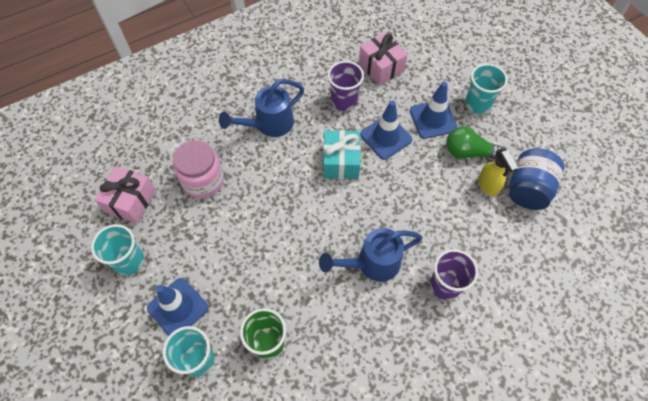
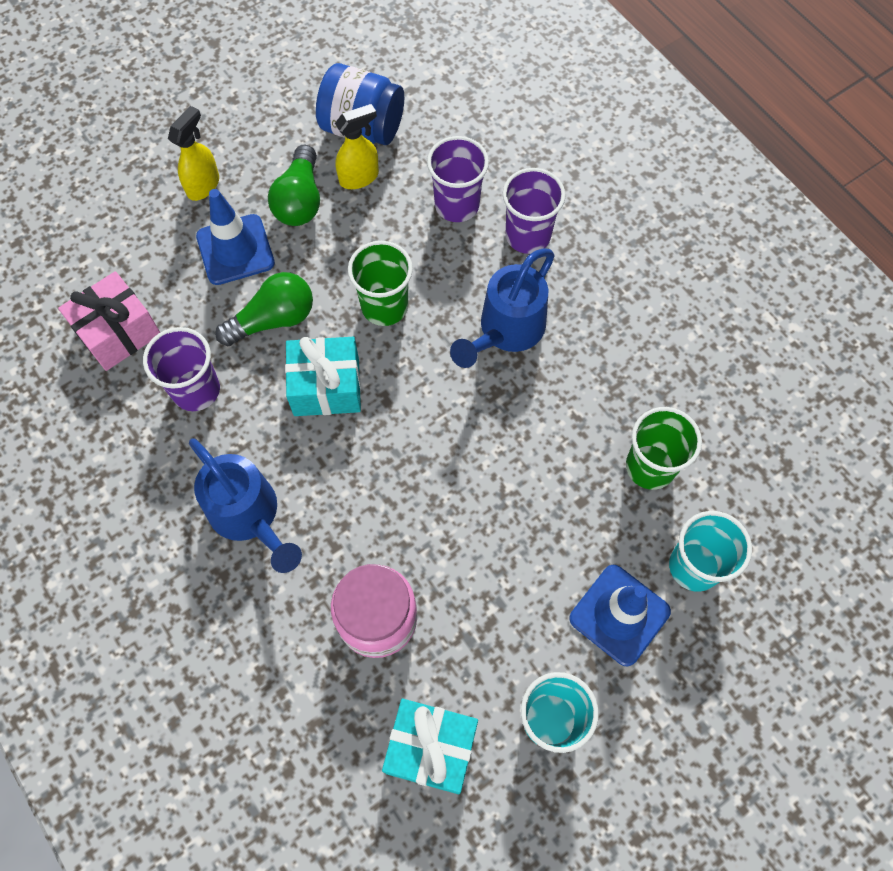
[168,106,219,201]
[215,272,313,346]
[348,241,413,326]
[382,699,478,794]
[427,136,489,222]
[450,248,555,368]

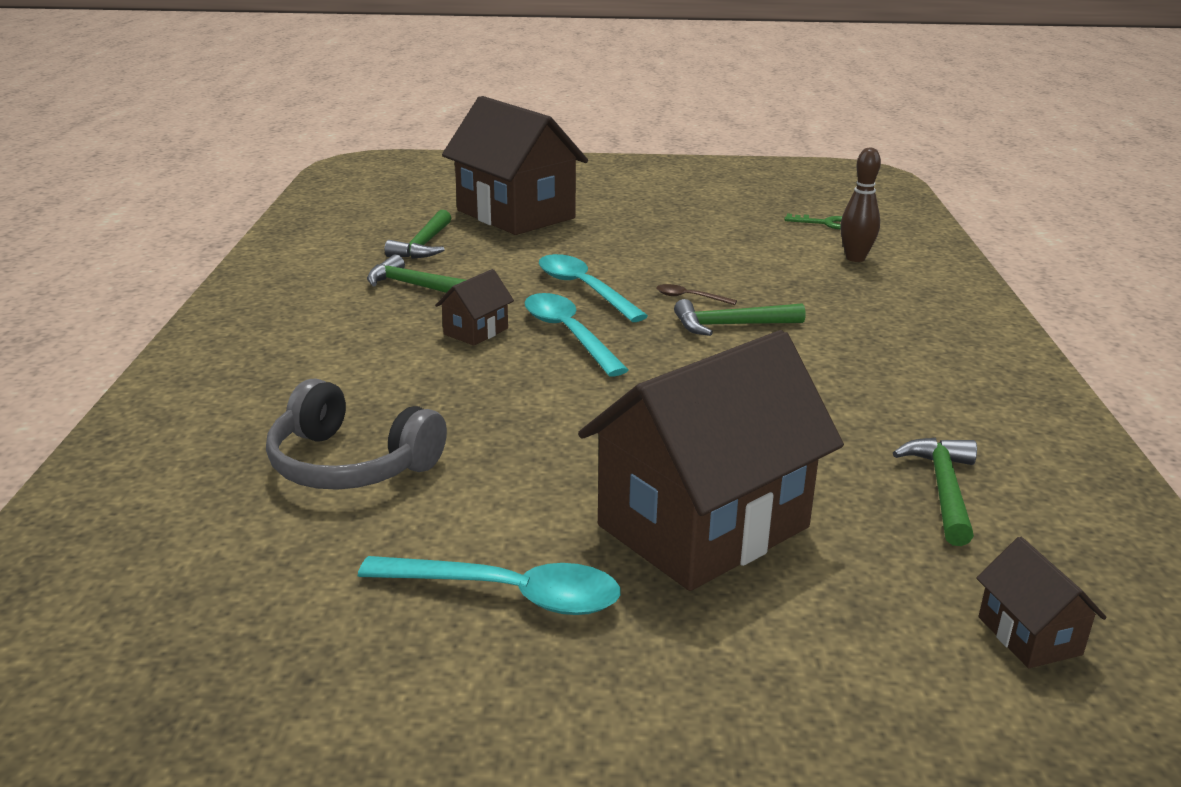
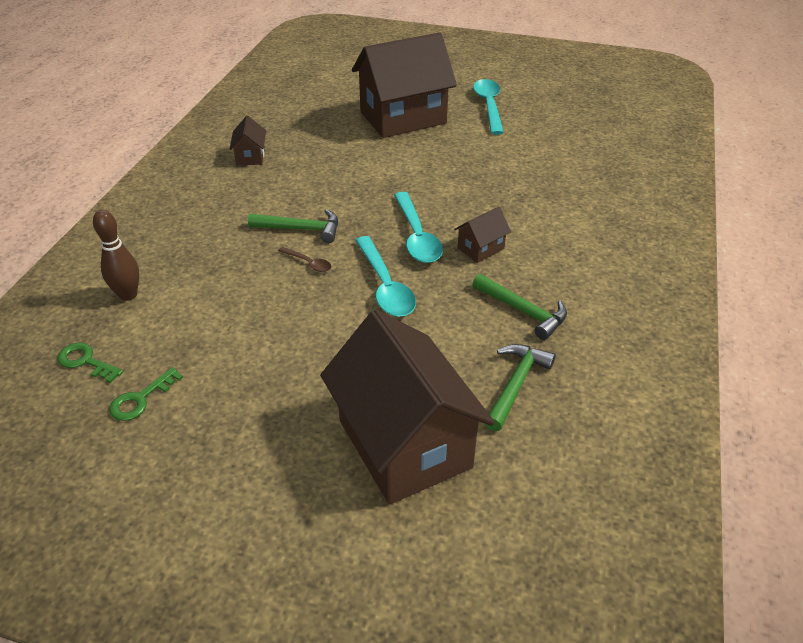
[109,367,183,421]
[230,116,266,165]
[473,79,504,135]
[266,378,447,490] (first image)
[893,438,977,546] (first image)

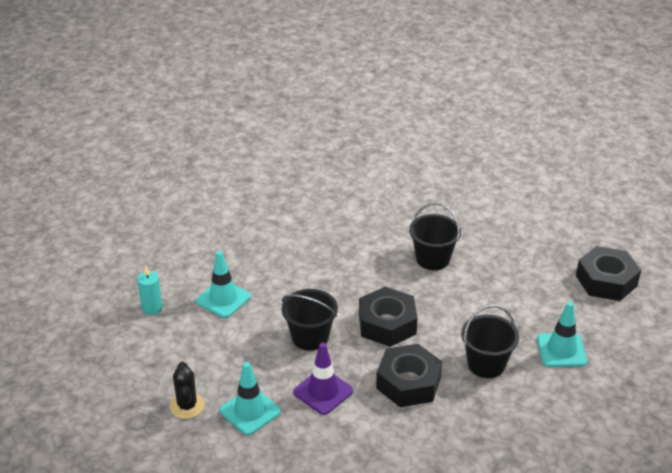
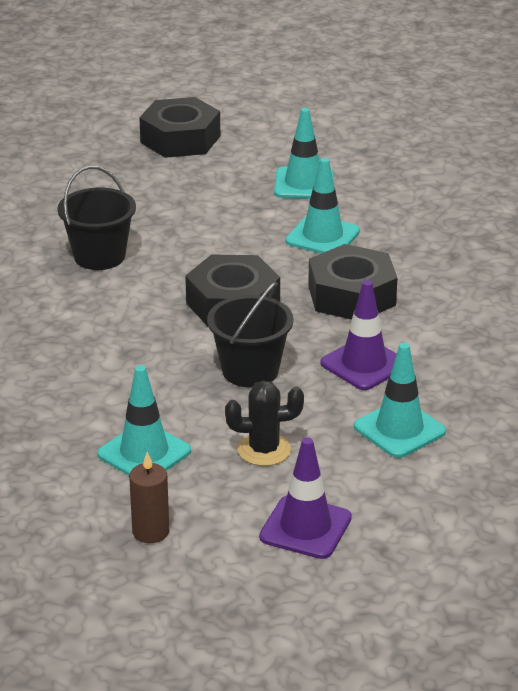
[129,452,169,543]
[225,381,304,466]
[259,437,352,559]
[286,158,360,254]

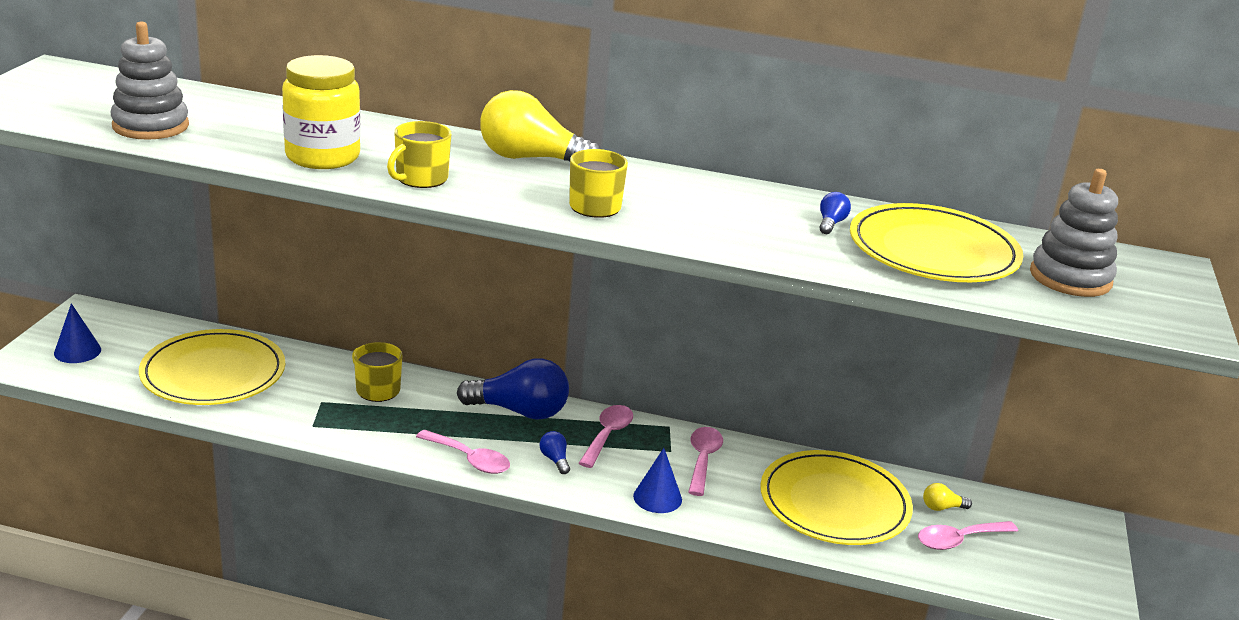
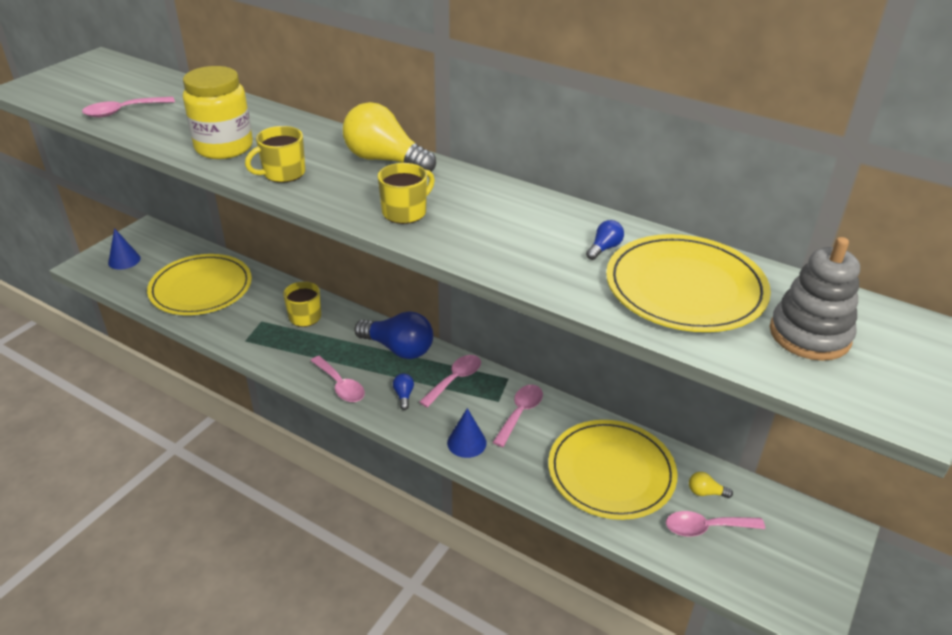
[82,97,175,117]

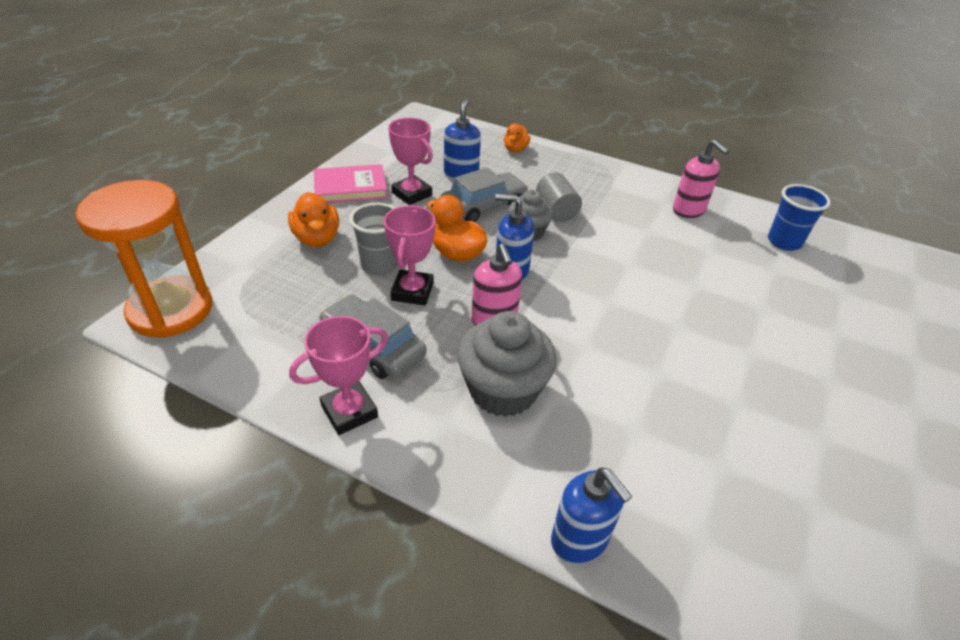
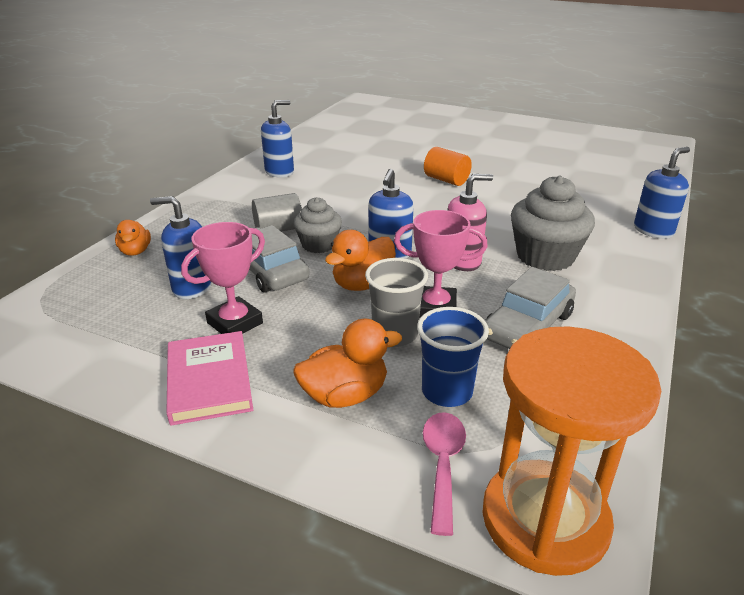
[115,220,151,256]
[261,100,294,178]
[417,307,489,407]
[423,412,466,536]
[424,147,472,186]
[289,316,388,435] (first image)

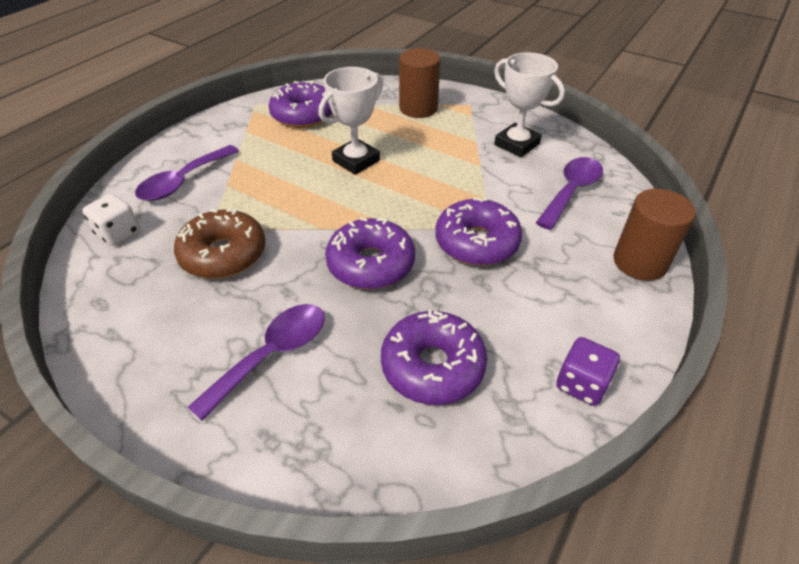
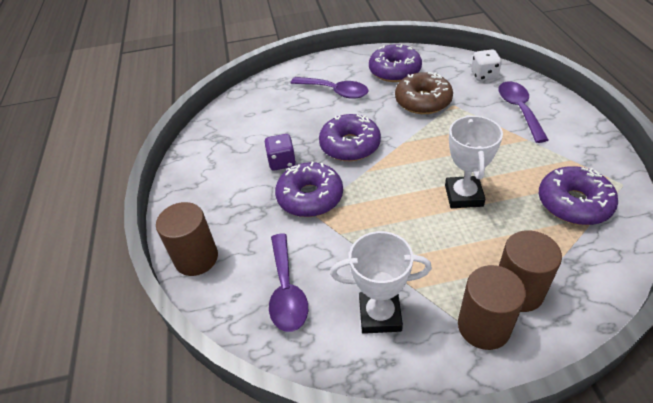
[264,134,296,171]
[291,77,369,99]
[369,44,422,82]
[458,265,526,350]

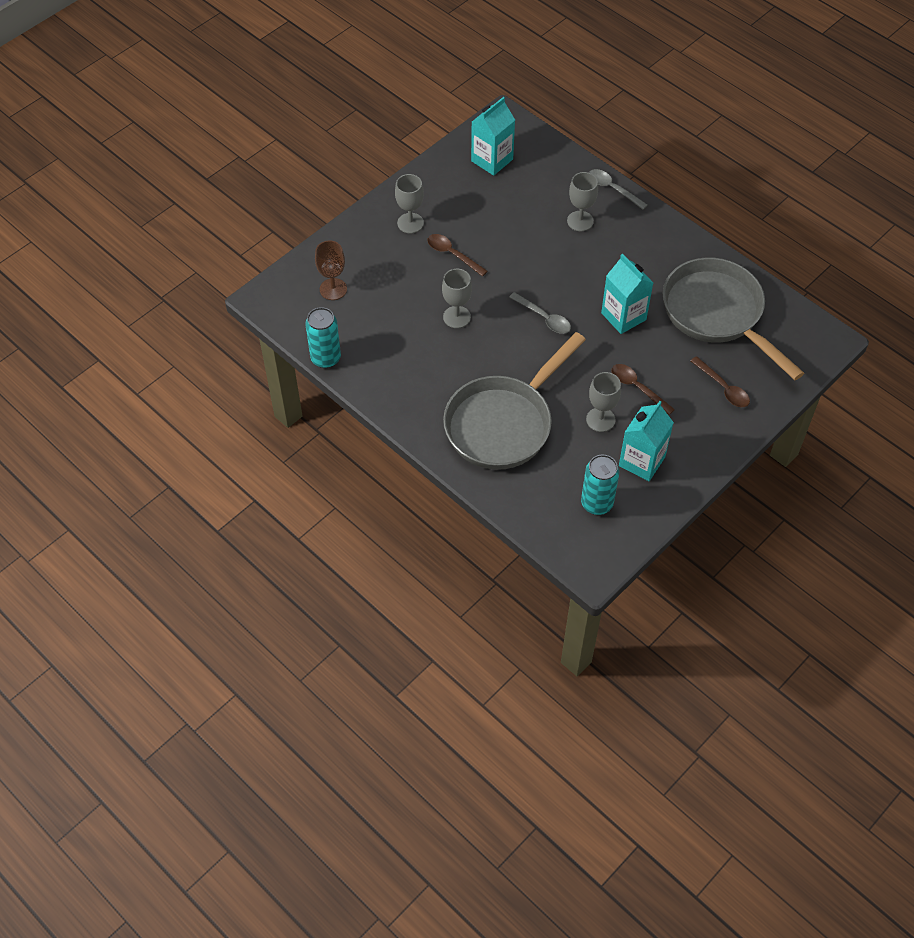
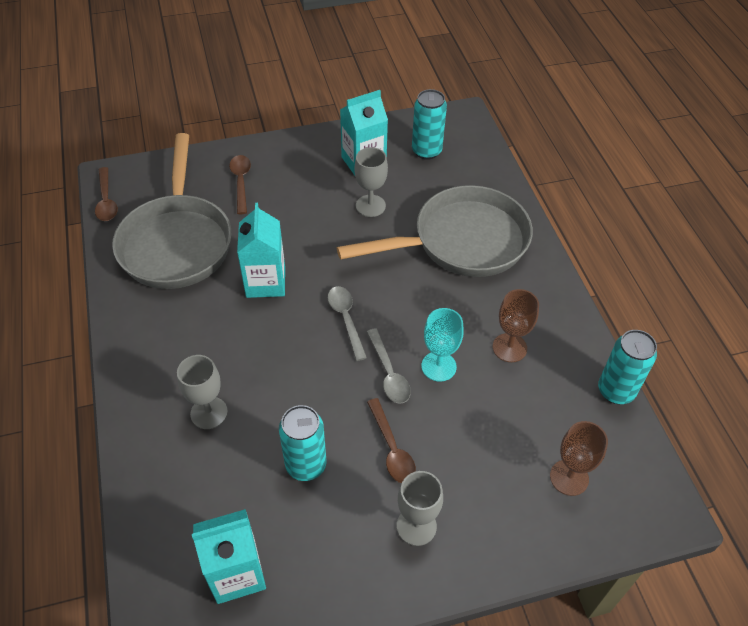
[95,167,118,221]
[279,405,326,481]
[367,328,411,404]
[421,308,464,382]
[493,289,539,362]

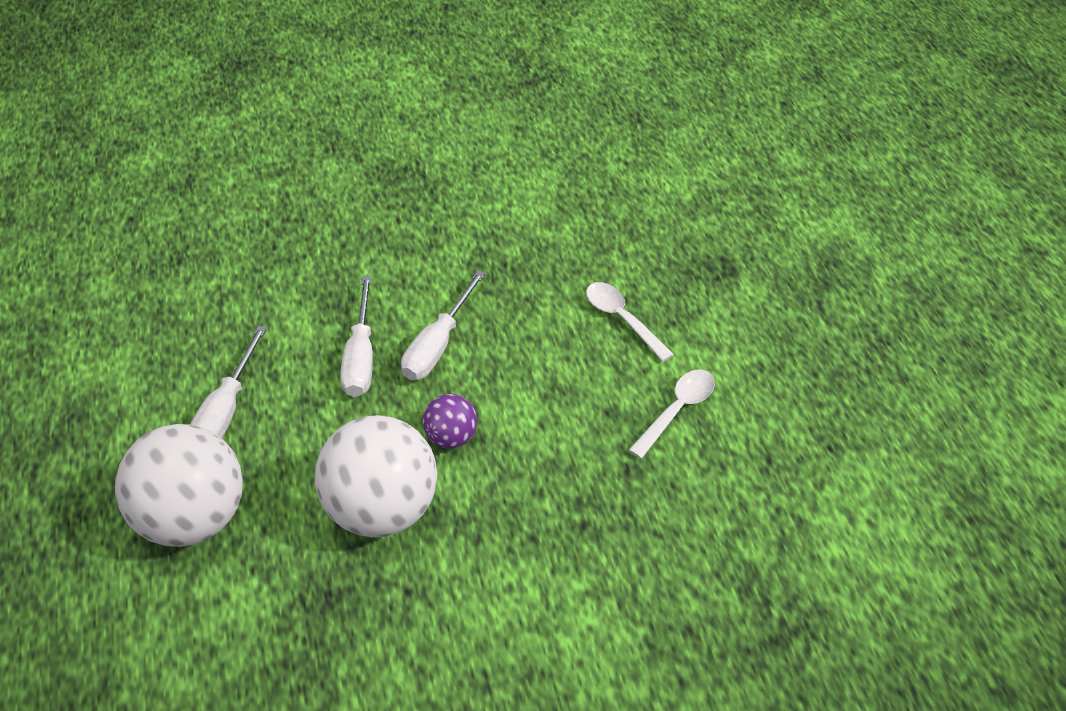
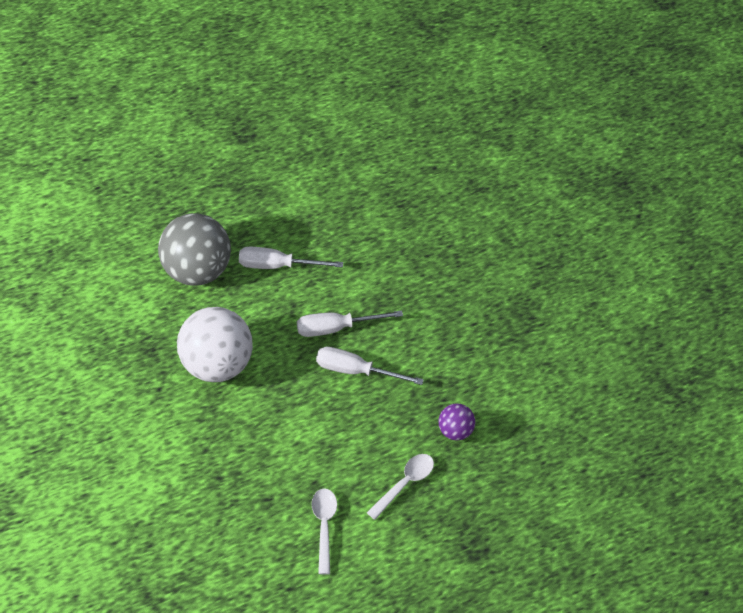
[158,213,231,286]
[311,488,337,575]
[438,403,475,440]

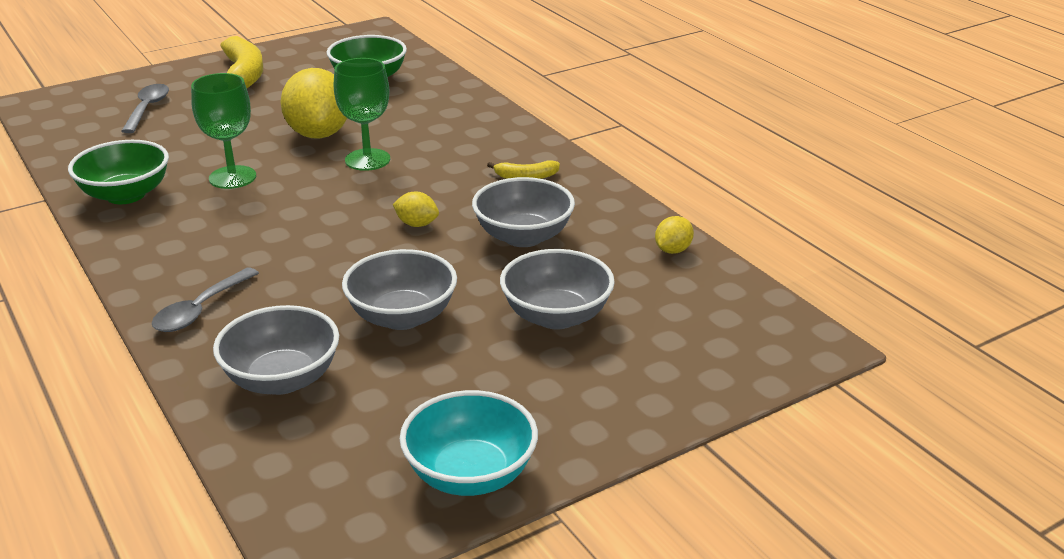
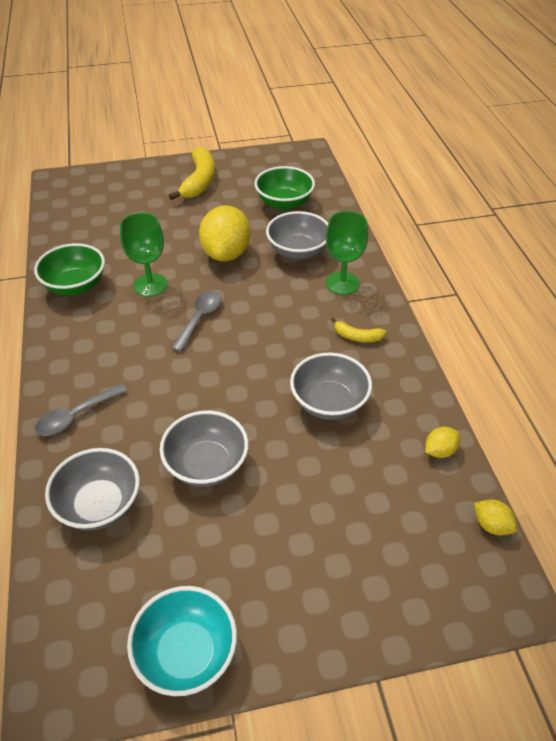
[171,291,221,352]
[266,211,328,260]
[326,211,368,295]
[474,500,517,535]

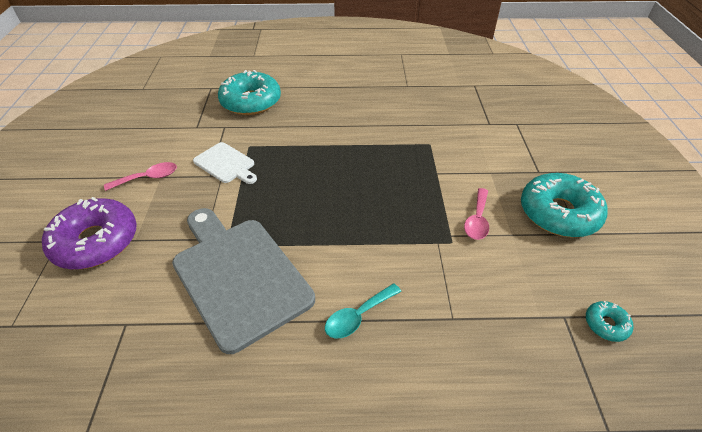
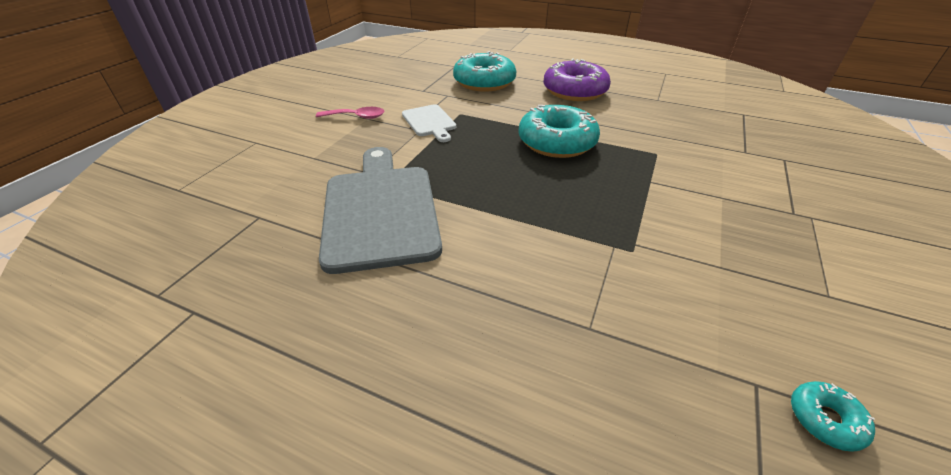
[518,105,600,158]
[543,59,611,101]
[325,283,401,339] (first image)
[464,188,489,240] (first image)

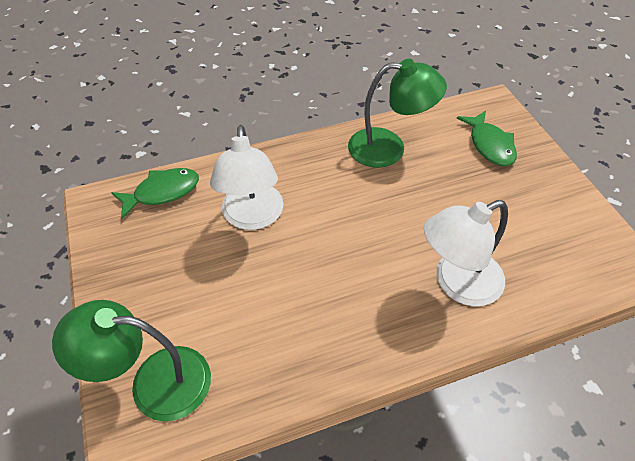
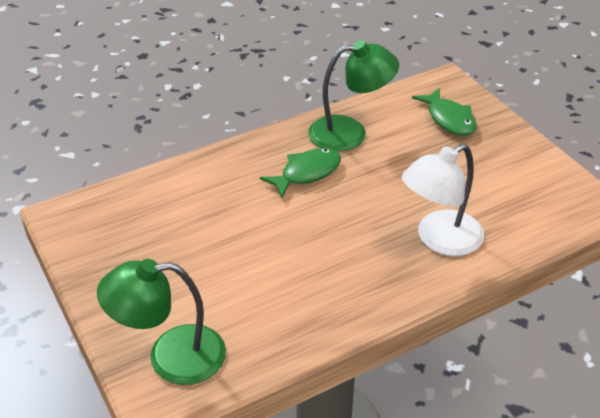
[260,148,341,198]
[210,125,283,230] (first image)

